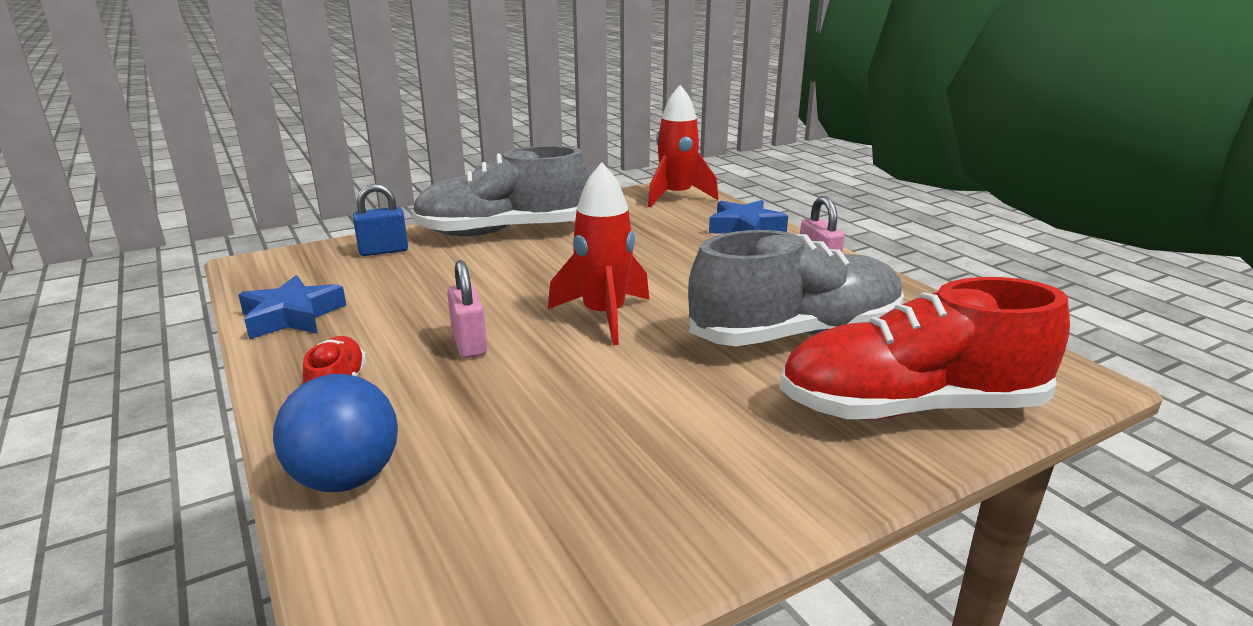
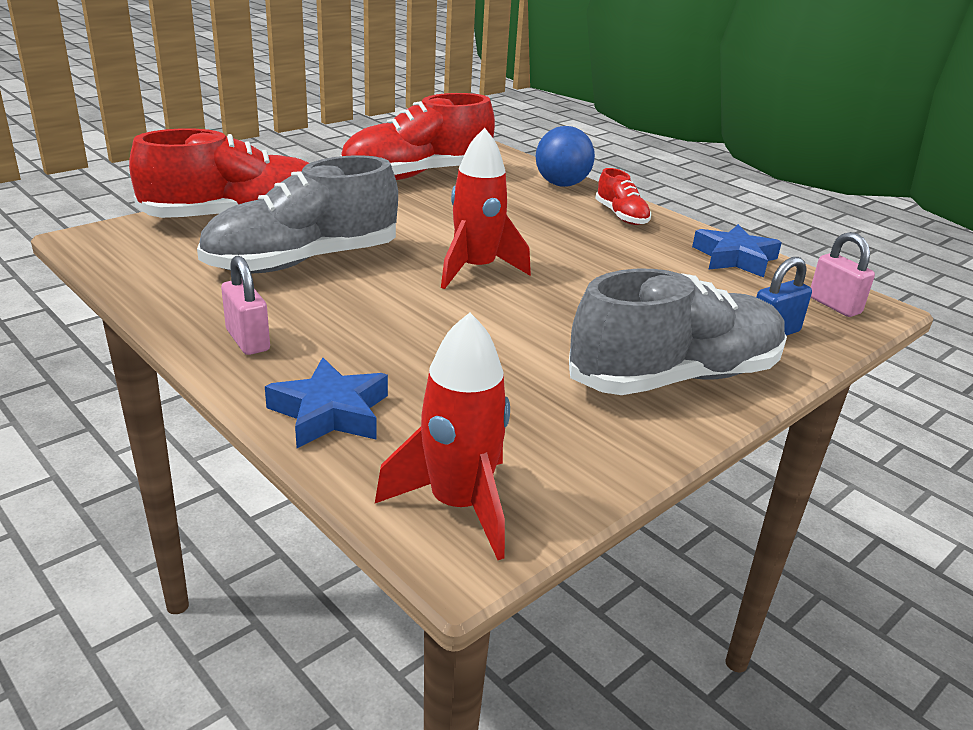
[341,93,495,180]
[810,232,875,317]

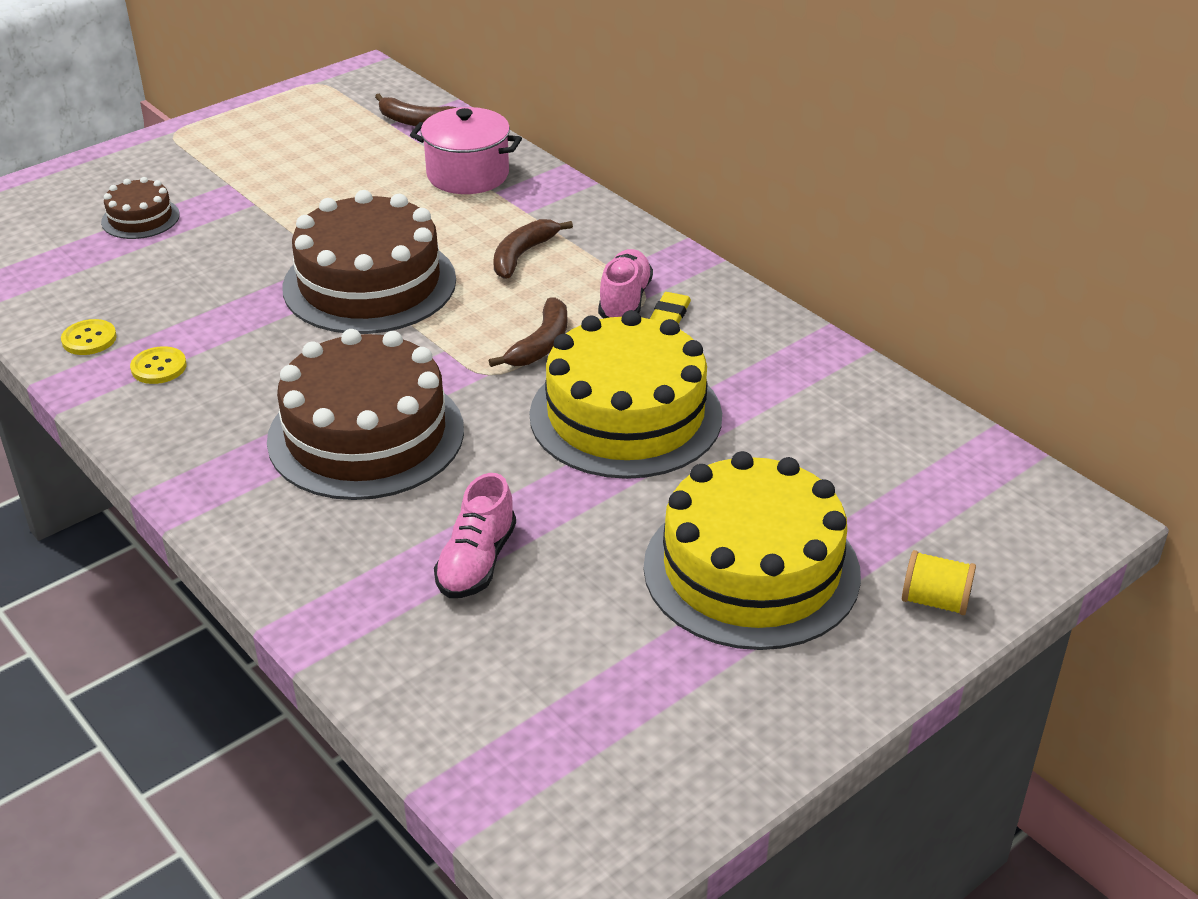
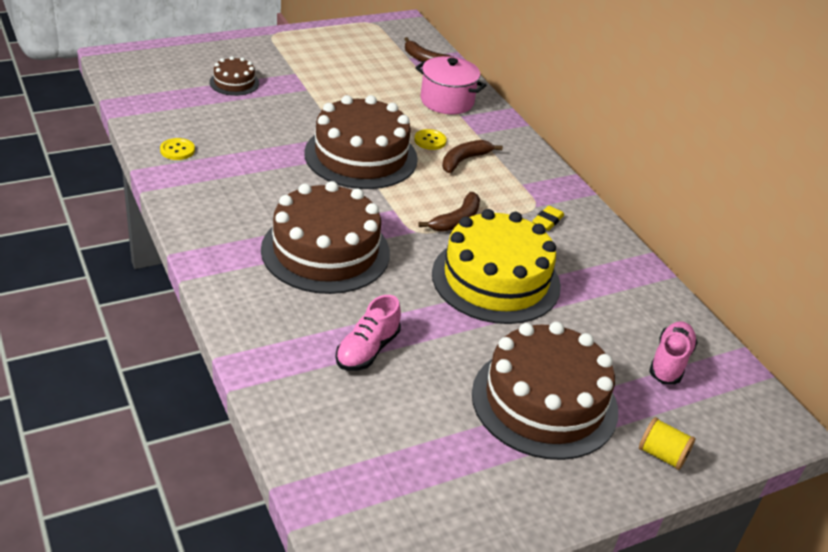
[414,129,446,150]
[472,322,618,460]
[649,321,698,384]

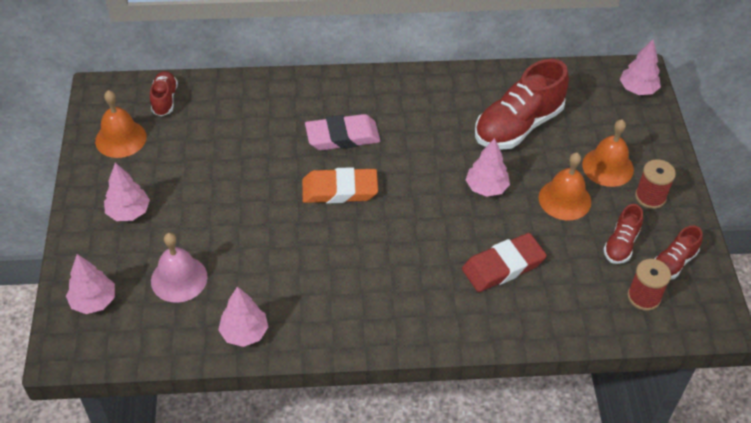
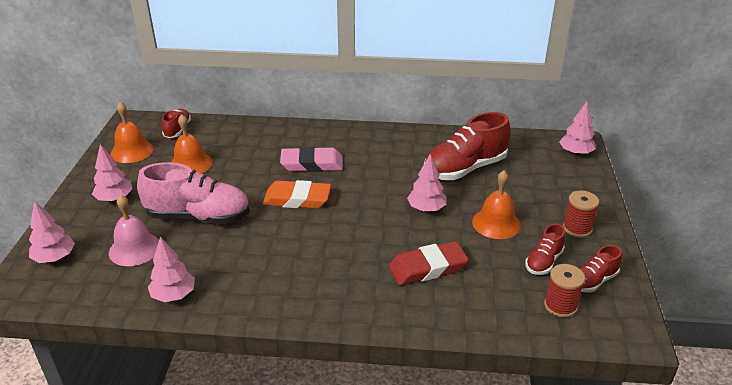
[137,162,250,224]
[171,114,213,173]

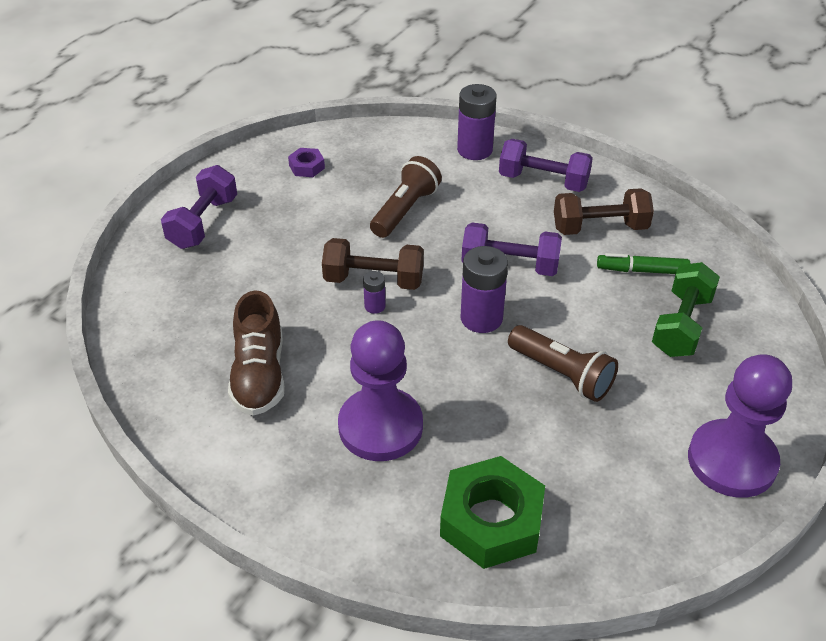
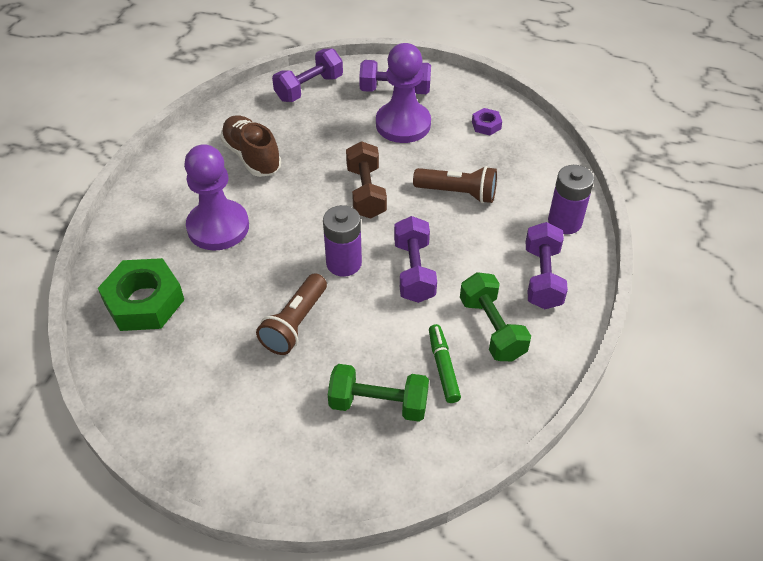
[220,115,281,177]
[272,48,343,102]
[376,43,431,143]
[460,272,531,361]
[363,271,386,314] (first image)

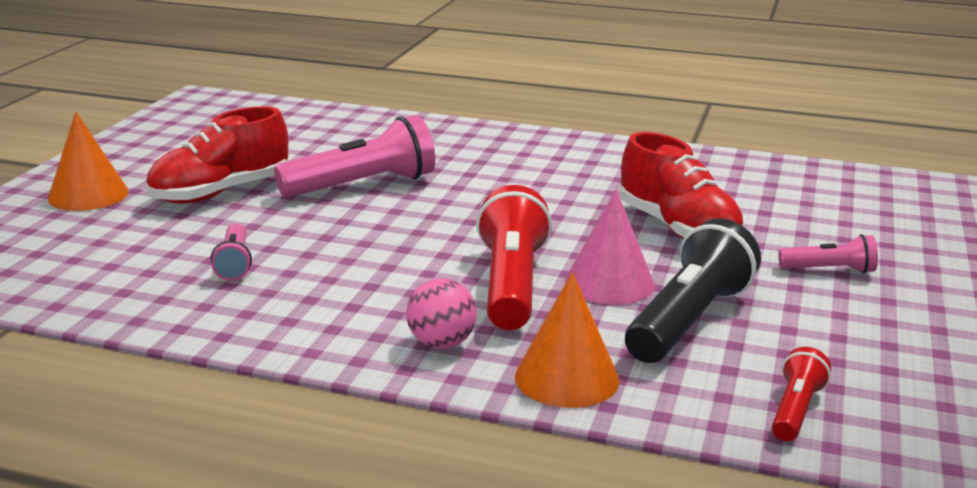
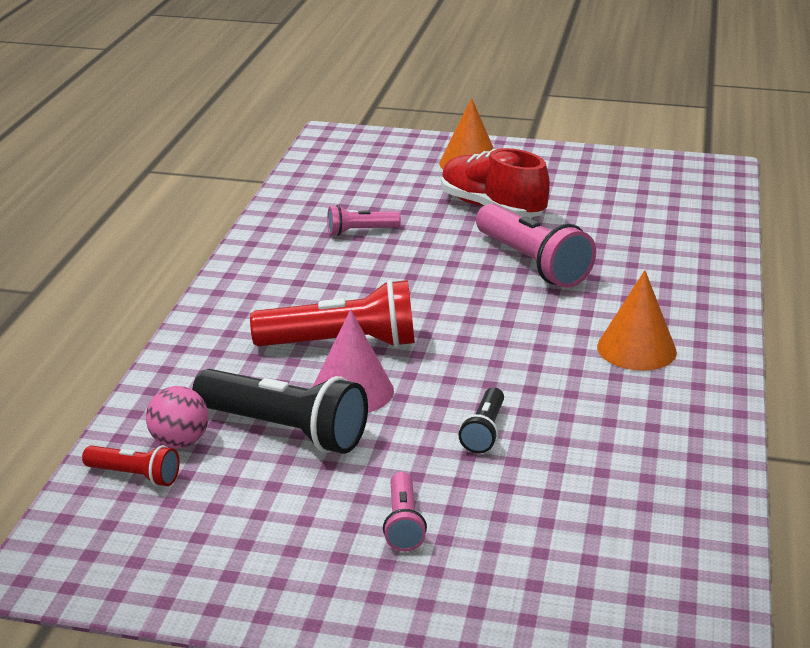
[146,386,209,448]
[458,387,504,454]
[597,270,677,371]

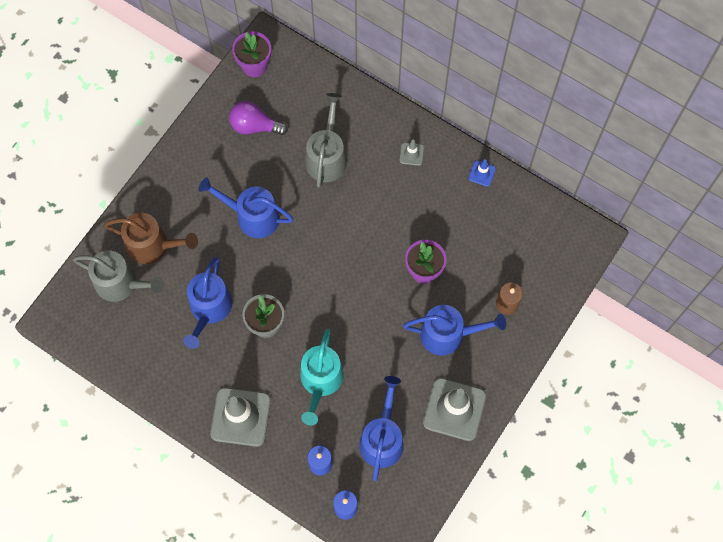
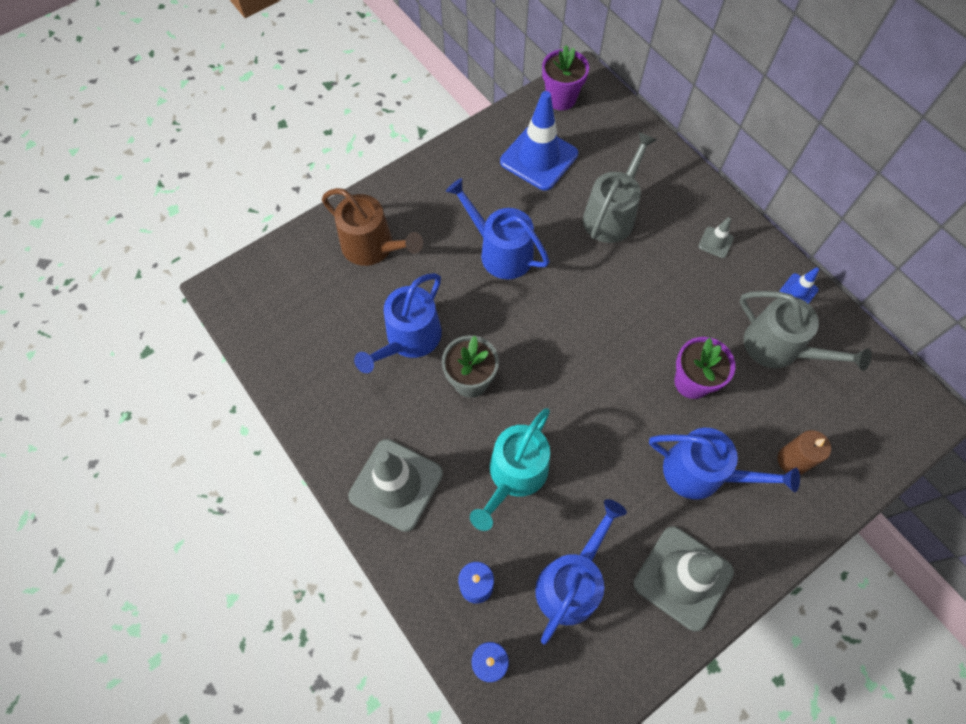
[500,91,578,191]
[740,291,872,371]

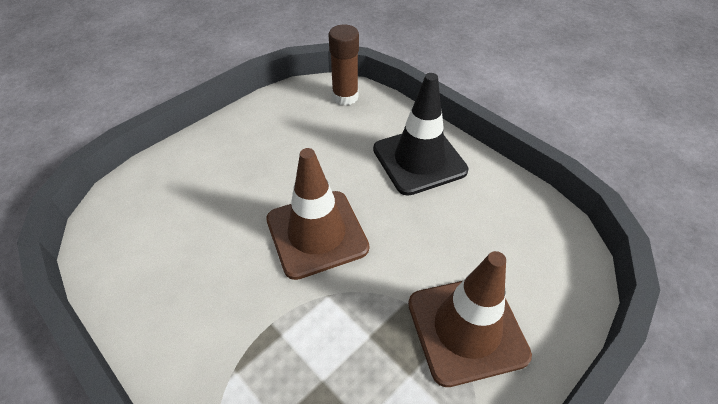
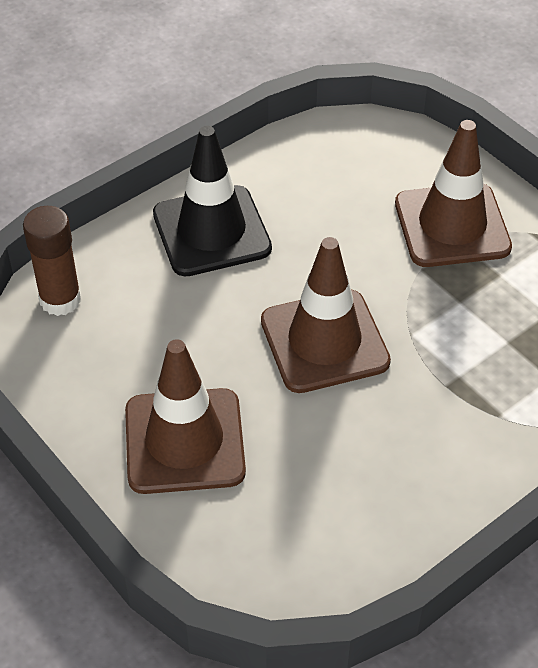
[125,339,246,494]

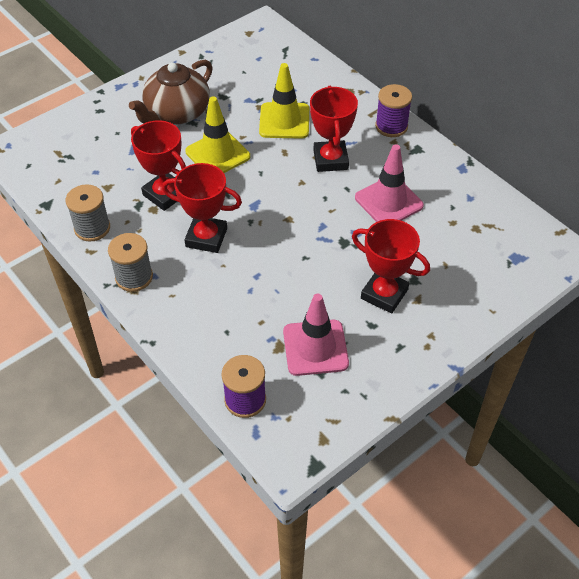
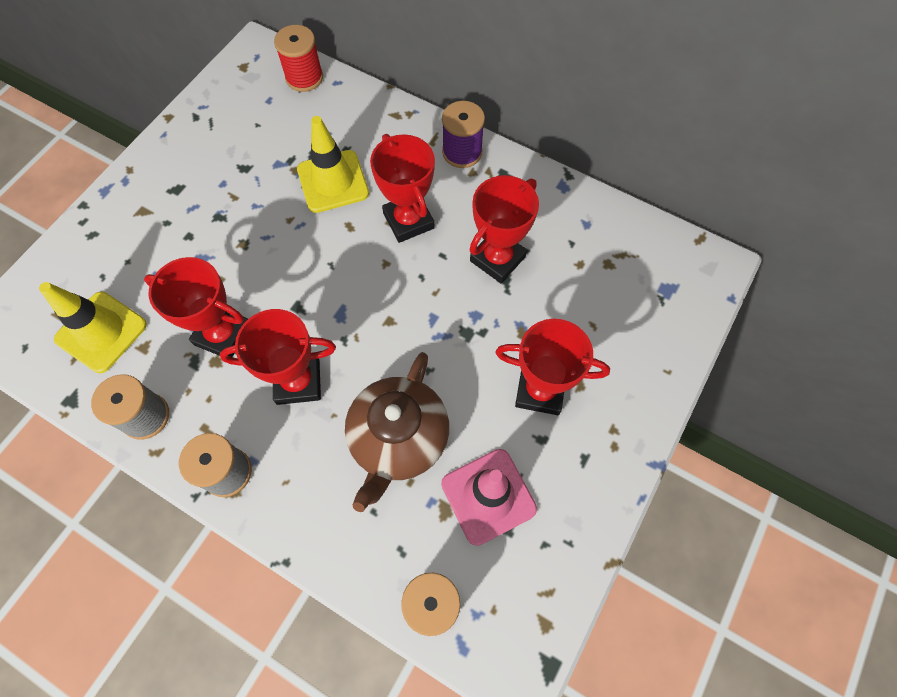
[39,282,147,373]
[274,25,323,92]
[345,352,449,512]
[470,175,539,283]

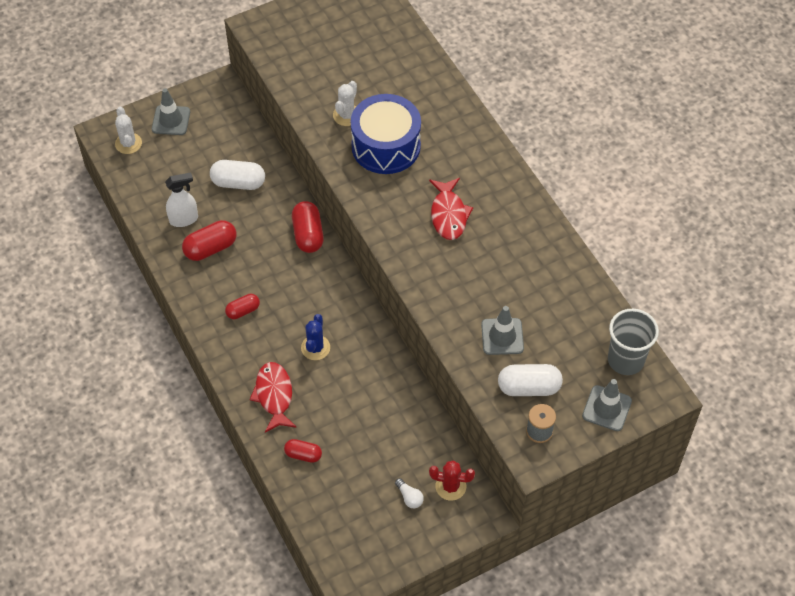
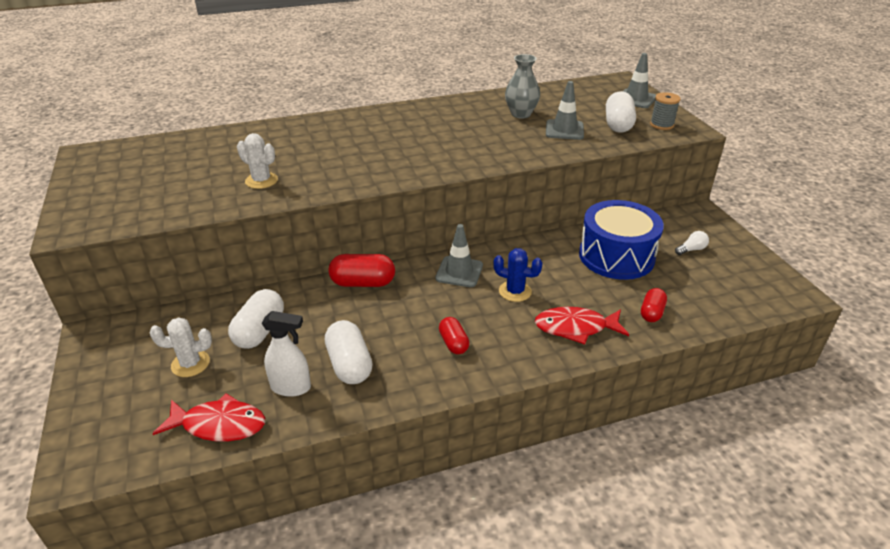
[150,317,212,377]
[152,393,265,441]
[262,311,311,397]
[325,320,373,384]
[435,224,483,287]
[505,54,540,119]
[579,200,664,280]
[429,460,475,501] (first image)
[608,309,659,375] (first image)

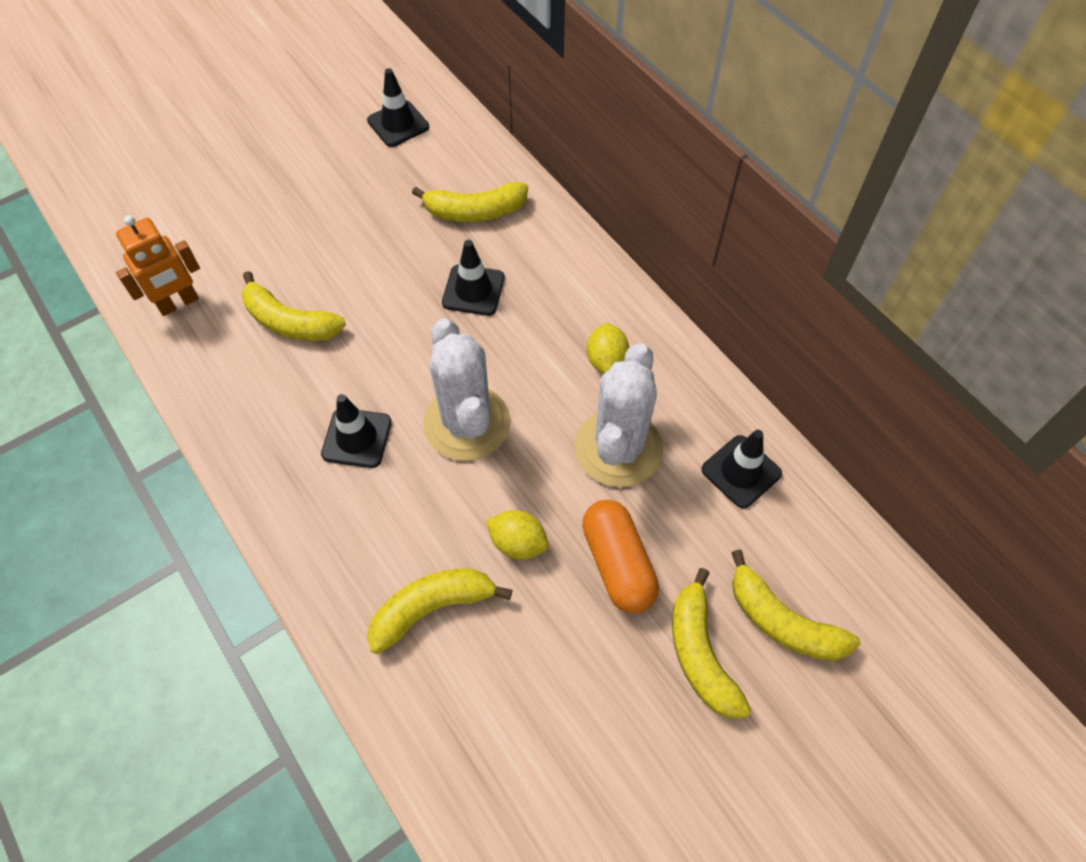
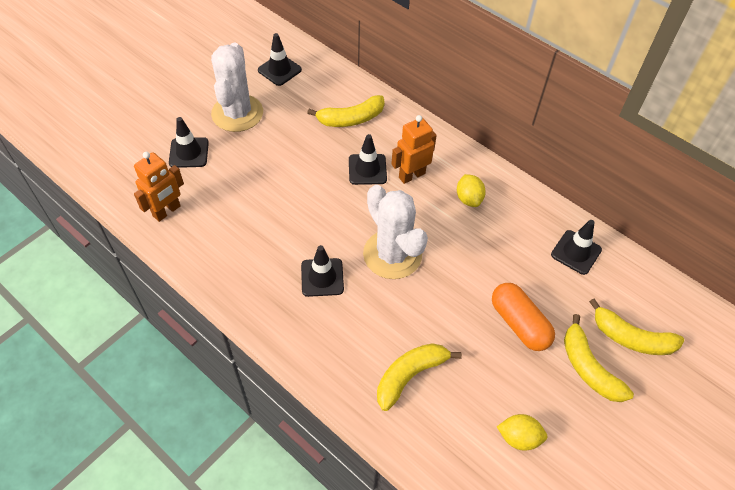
[169,117,209,168]
[211,43,263,132]
[391,115,437,184]
[497,414,548,451]
[242,271,346,341] (first image)

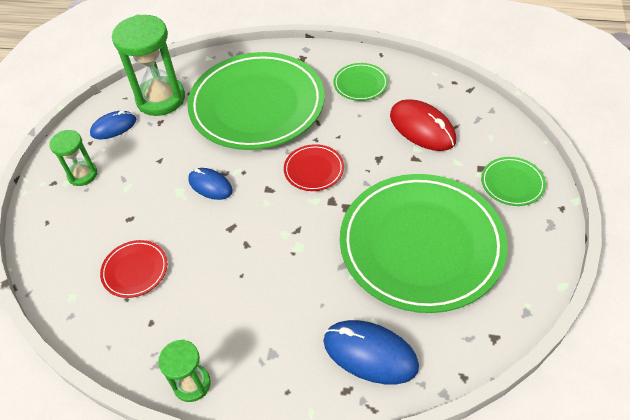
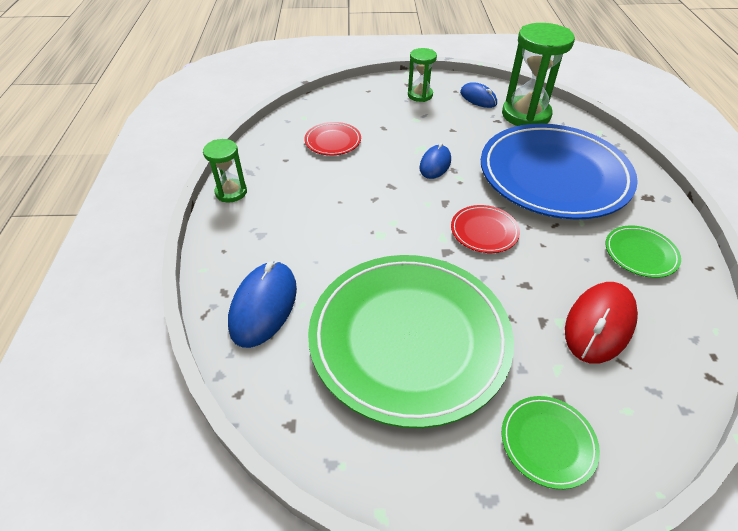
[481,124,638,219]

